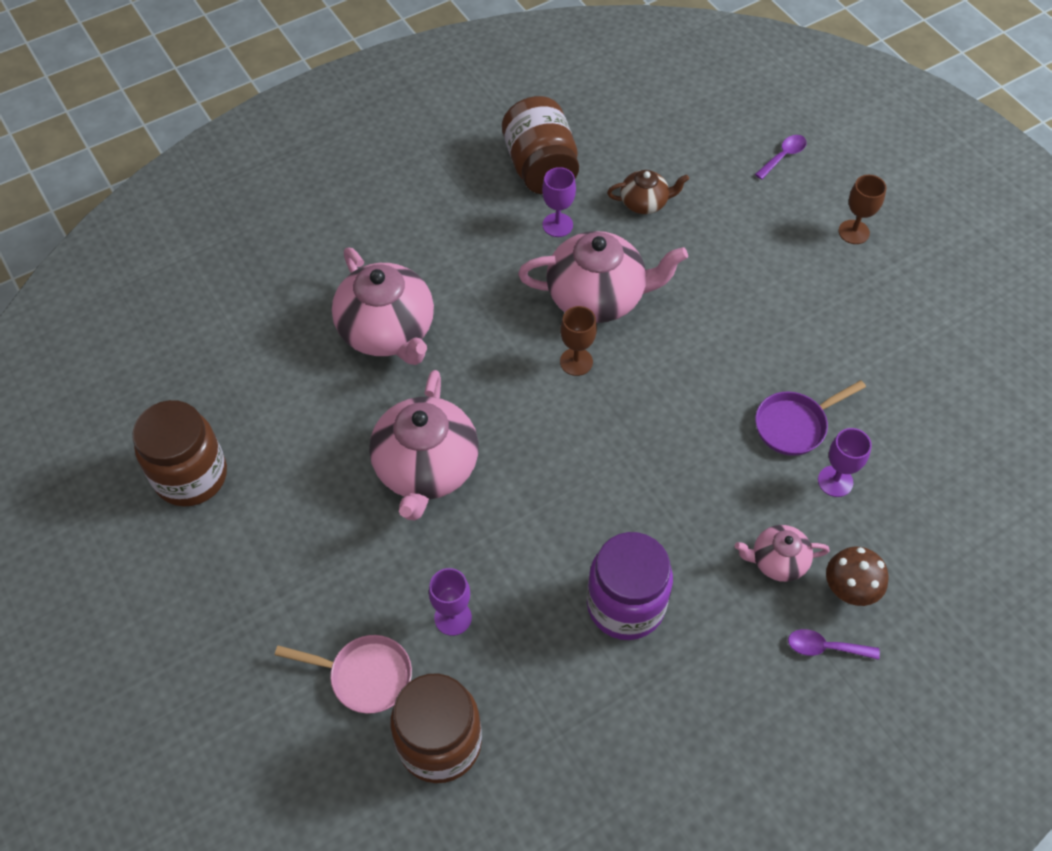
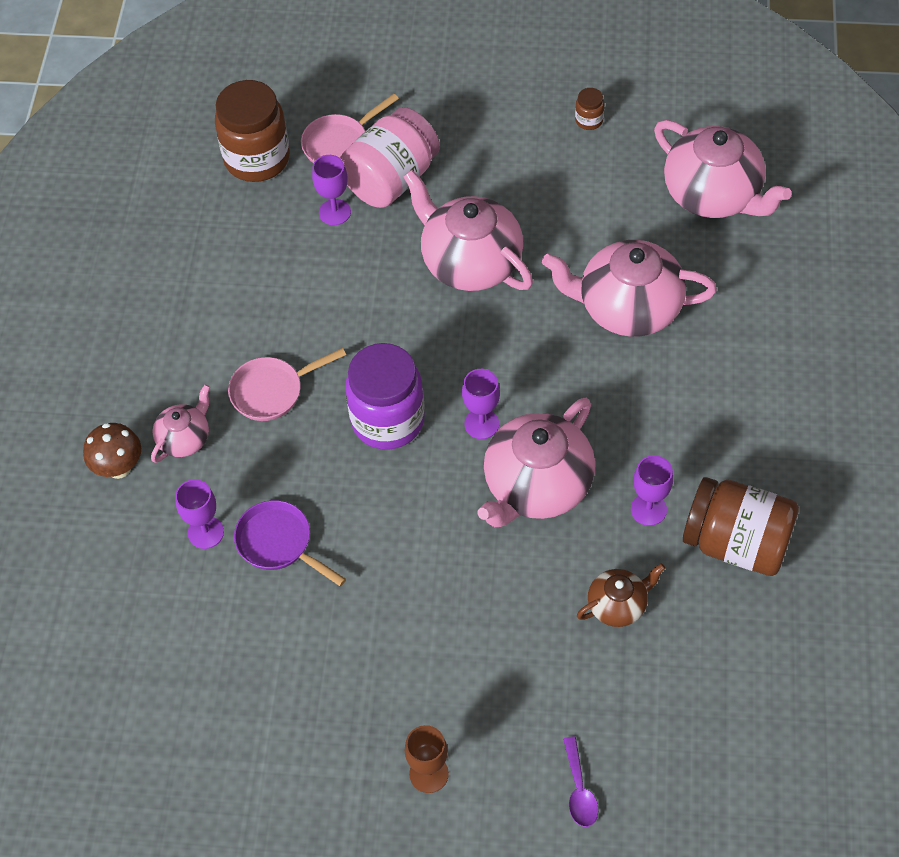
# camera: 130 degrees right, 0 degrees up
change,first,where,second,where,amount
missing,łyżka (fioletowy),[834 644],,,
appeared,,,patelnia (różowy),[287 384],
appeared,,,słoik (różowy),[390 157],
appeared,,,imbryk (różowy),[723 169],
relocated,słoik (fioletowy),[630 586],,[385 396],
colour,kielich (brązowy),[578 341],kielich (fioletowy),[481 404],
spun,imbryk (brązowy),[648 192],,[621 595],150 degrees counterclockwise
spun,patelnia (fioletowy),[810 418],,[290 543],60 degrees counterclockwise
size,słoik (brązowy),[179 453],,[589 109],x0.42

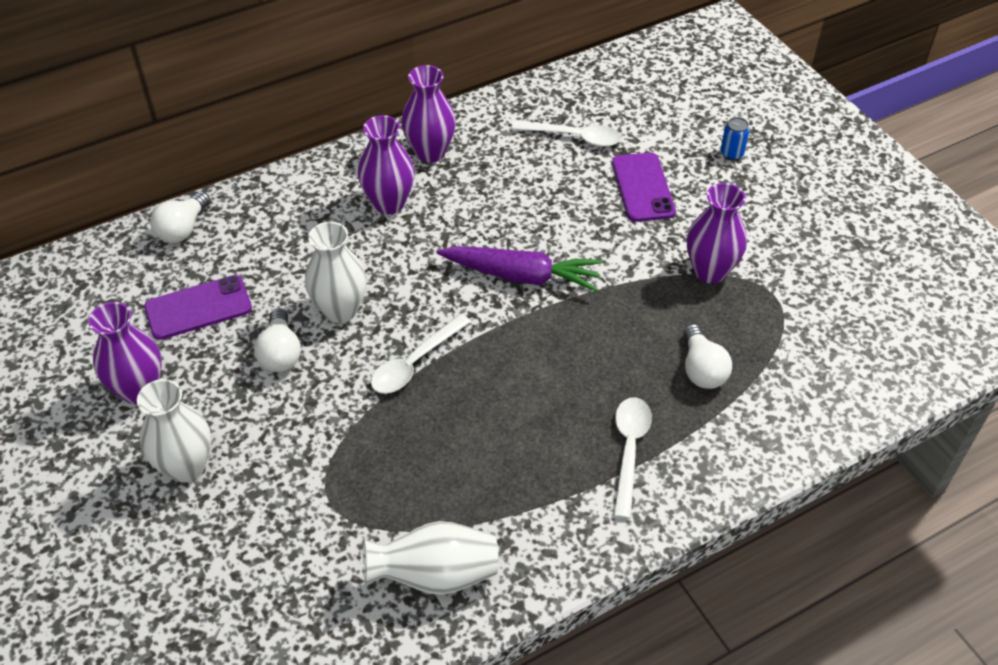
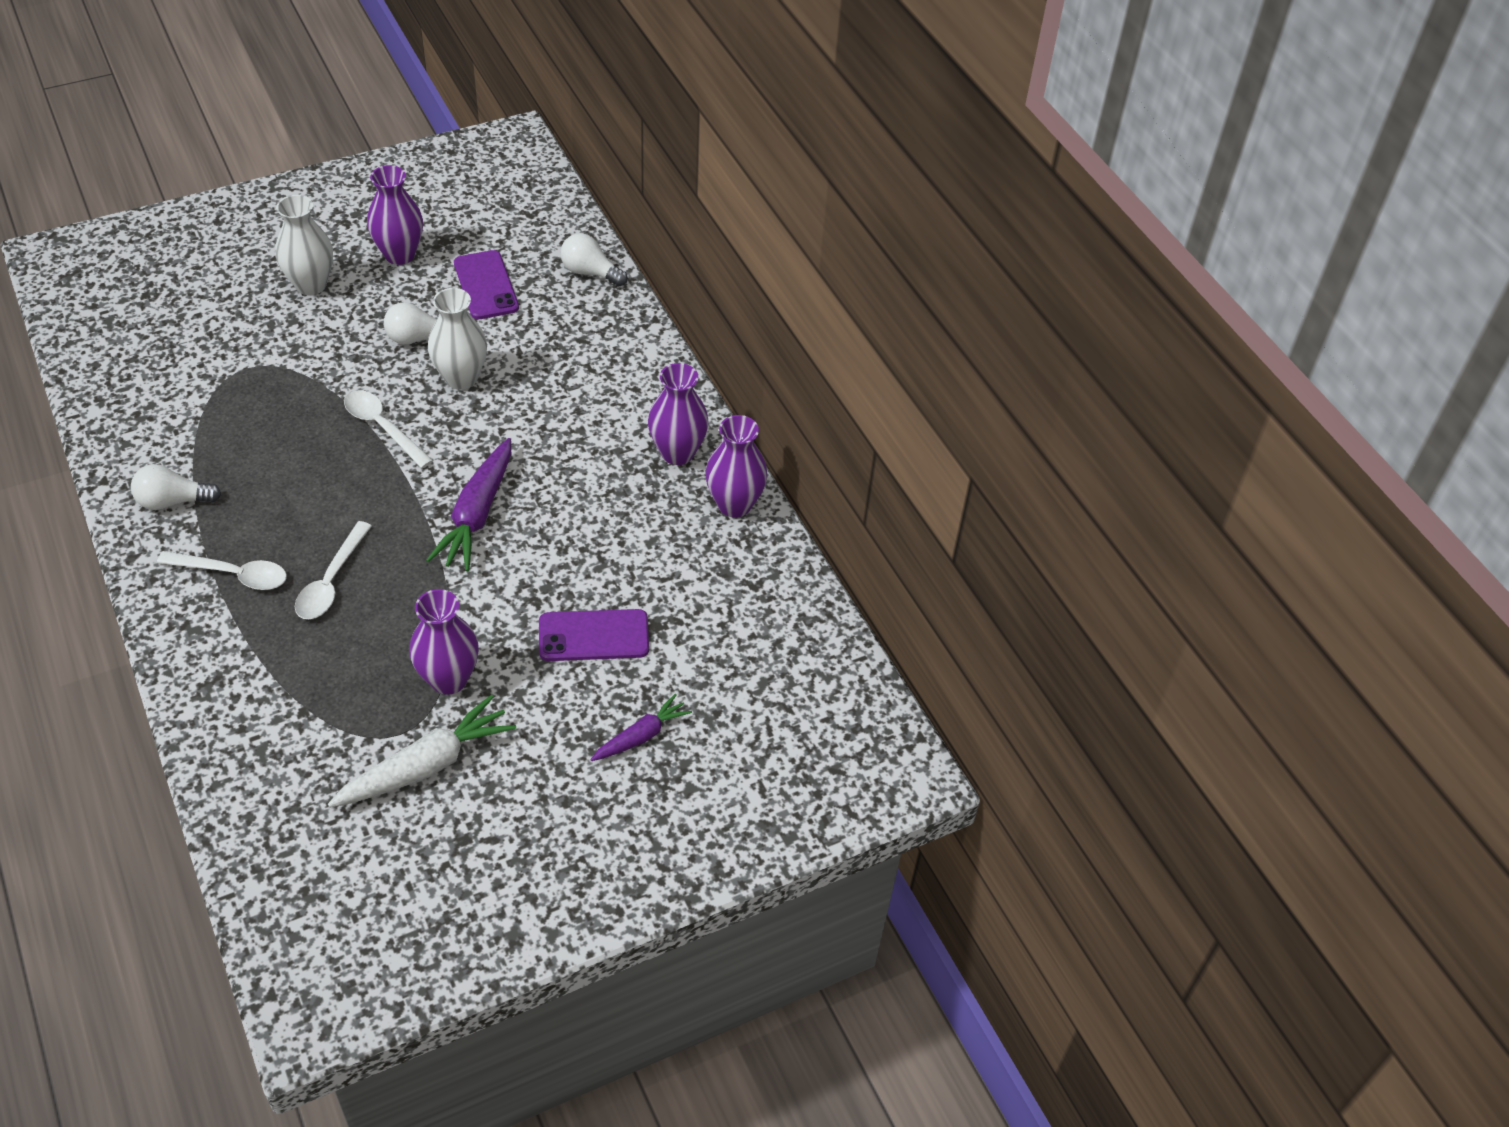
# camera: 90 degrees right, 0 degrees up
change,first,where,second,where,amount
missing,wazon (biały),[431 558],,,
appeared,,,marchewka (biały),[422 751],
relocated,wazon (fioletowy),[386 164],,[736 466],
relocated,łyżka (biały),[566 134],,[333 570],
relocated,żarówka (biały),[707 356],,[176 487],
exchanged,puszka (niebieski),[735 138],marchewka (fioletowy),[641 727],

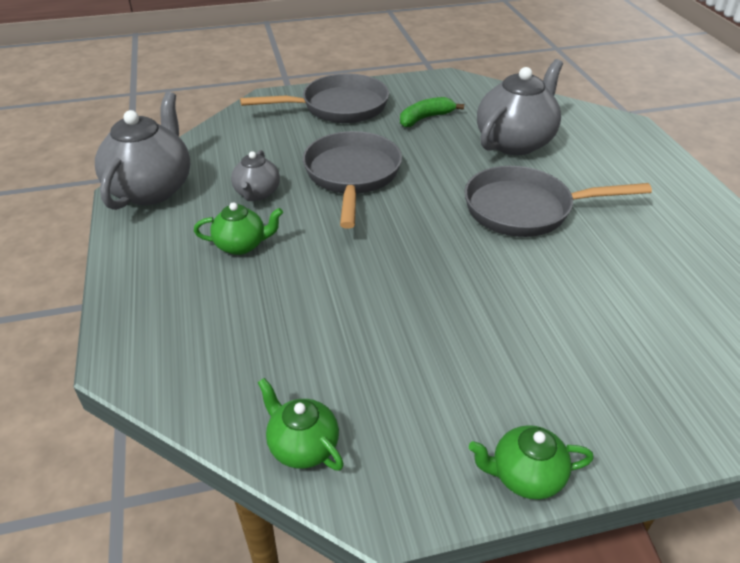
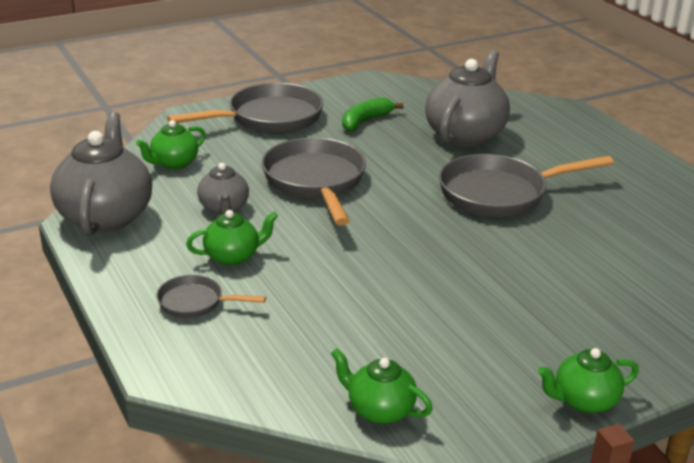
# camera: 15 degrees left, 10 degrees down
change,first,where,second,where,amount
appeared,,,imbryk (zielony),[171 144],
appeared,,,patelnia (szary),[211 296],

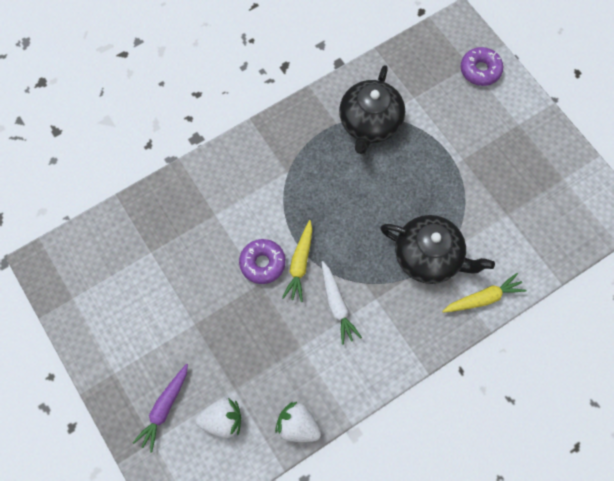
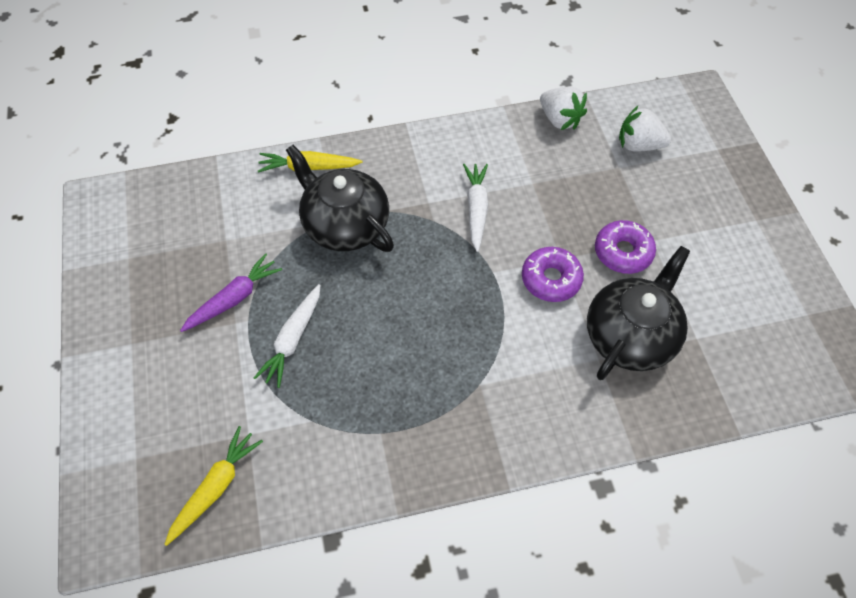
# camera: 160 degrees left, 10 degrees down
change,first,where,second,where,amount
appeared,,,marchewka (biały),[287 336],
relocated,marchewka (fioletowy),[160 408],,[231 292],
relocated,marchewka (żółty),[297 261],,[213 486],
relocated,imbryk (czarny),[372 109],,[638 313],
relocated,donut (fioletowy),[482 66],,[625 247],

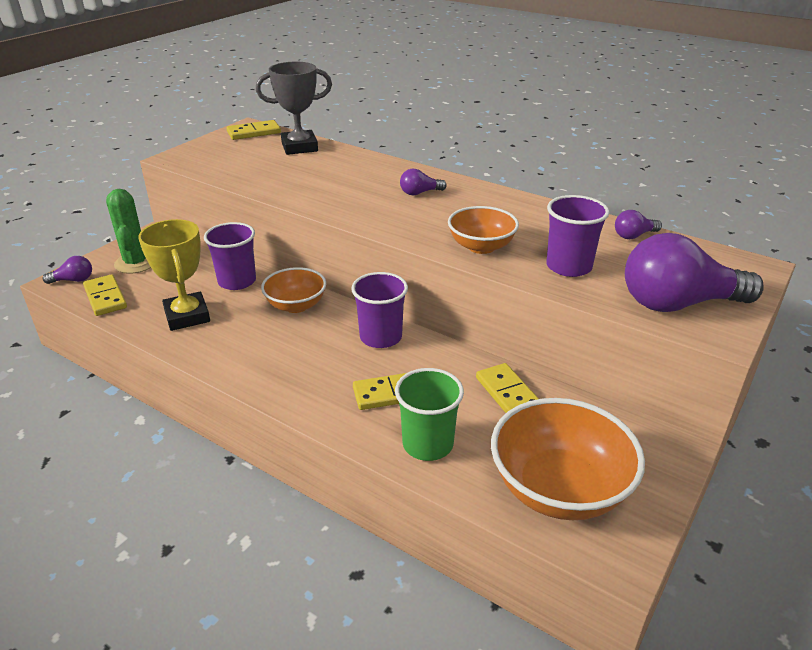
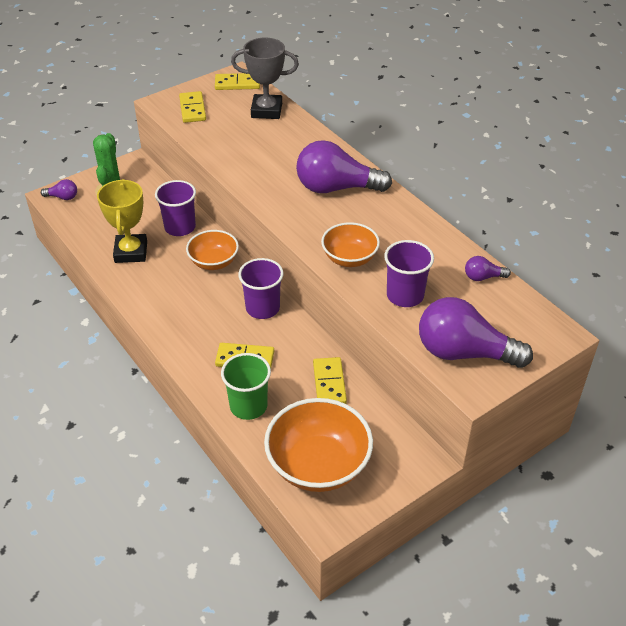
# camera: 20 degrees right, 10 degrees up
change,first,where,second,where,amount
relocated,kostka domina (żółty),[105 295],,[192 107],
size,żarówka (fioletowy),[423 182],,[344 166],x2.27

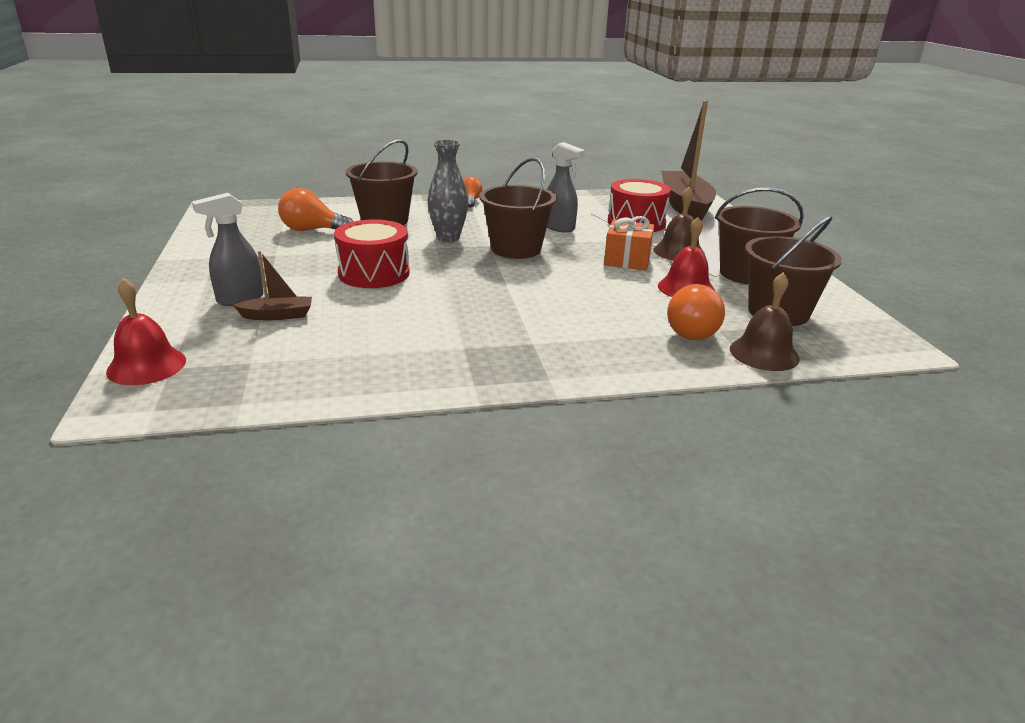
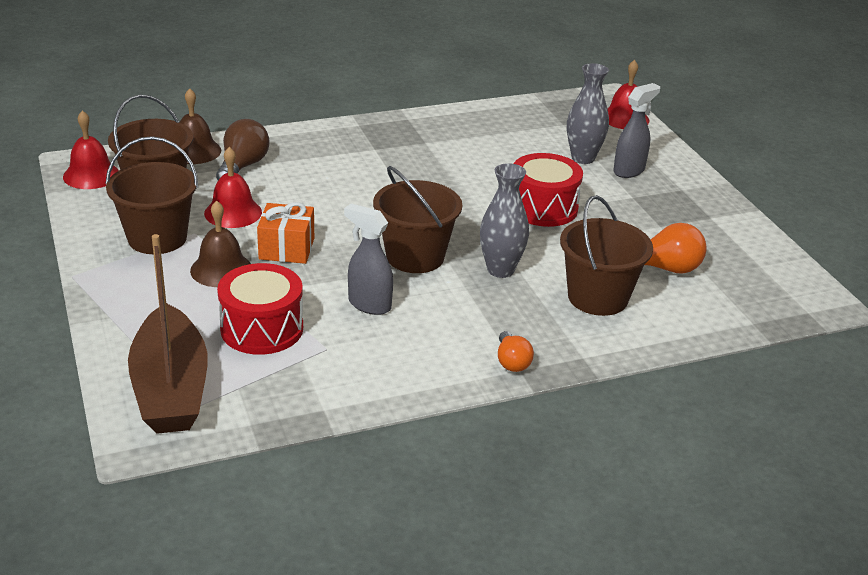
# camera: 170 degrees right, 5 degrees up
change,first,where,second,where,amount
appeared,,,dzwonek (czerwony),[91 149],
exchanged,łódka (brązowy),[272 285],wazon (szary),[588 113],
colour,żarówka (pomarańczowy),[696 312],żarówka (brązowy),[242 149],

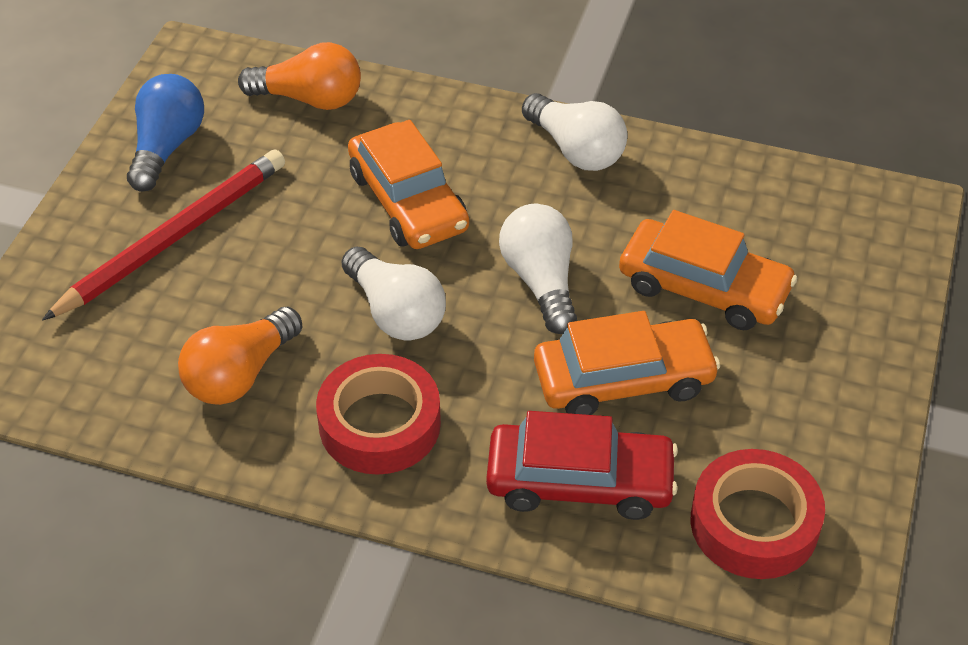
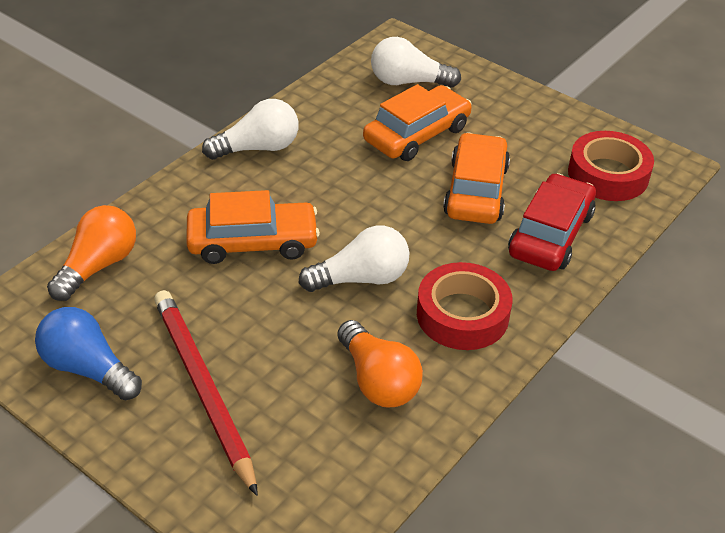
# camera: 70 degrees left, 5 degrees down
change,first,where,second,where,amount
relocated,żarówka (biały),[538 269],,[416 62],

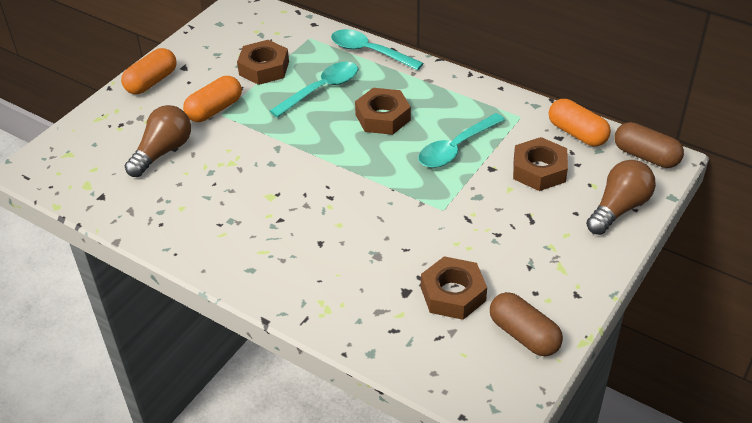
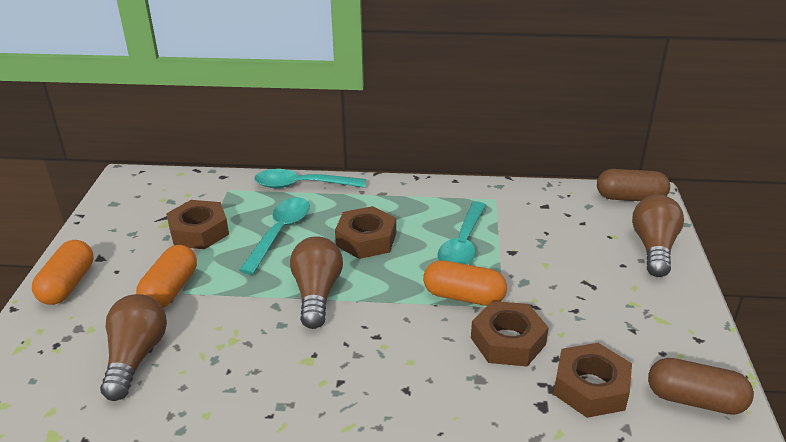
# camera: 30 degrees left, 10 degrees down
change,first,where,second,where,amount
appeared,,,żarówka (brązowy),[316 282],
relocated,nakrętka (brązowy),[540 164],,[510 333],
relocated,kapsułka (pomarańczowy),[580 122],,[465 283],

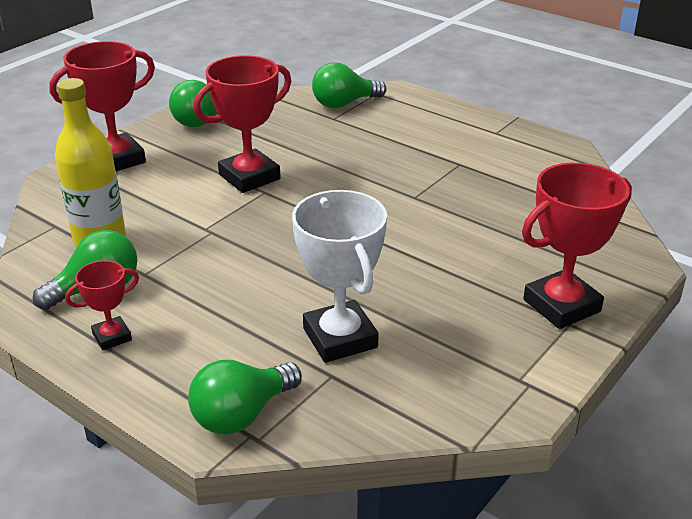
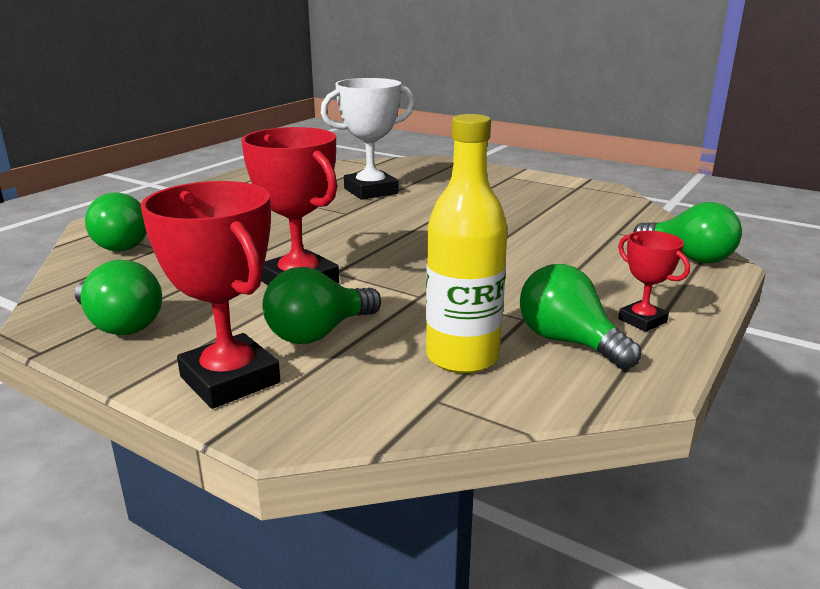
# camera: 95 degrees left, 10 degrees down
change,first,where,second,where,amount
missing,puchar (czerwony),[577 246],,,
appeared,,,żarówka (zielony),[321 305],
relocated,puchar (biały),[339 276],,[368 139],

